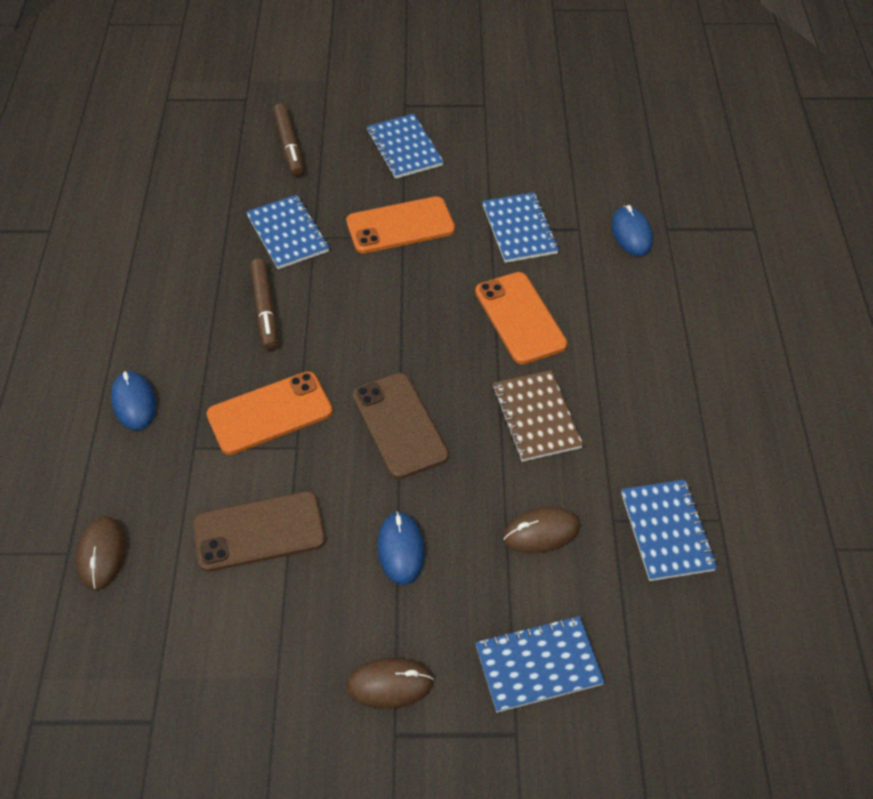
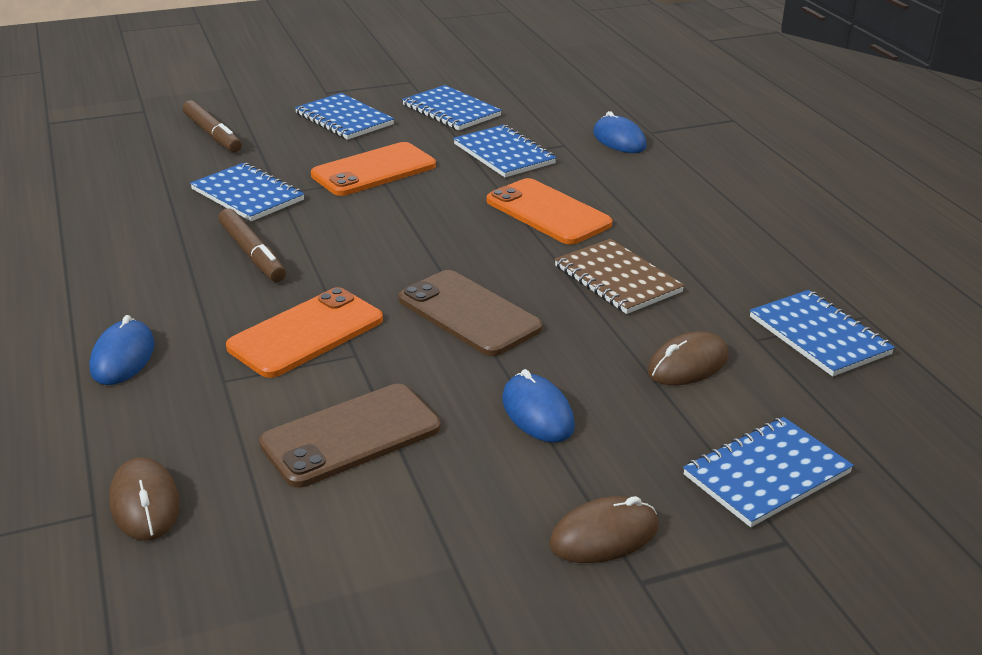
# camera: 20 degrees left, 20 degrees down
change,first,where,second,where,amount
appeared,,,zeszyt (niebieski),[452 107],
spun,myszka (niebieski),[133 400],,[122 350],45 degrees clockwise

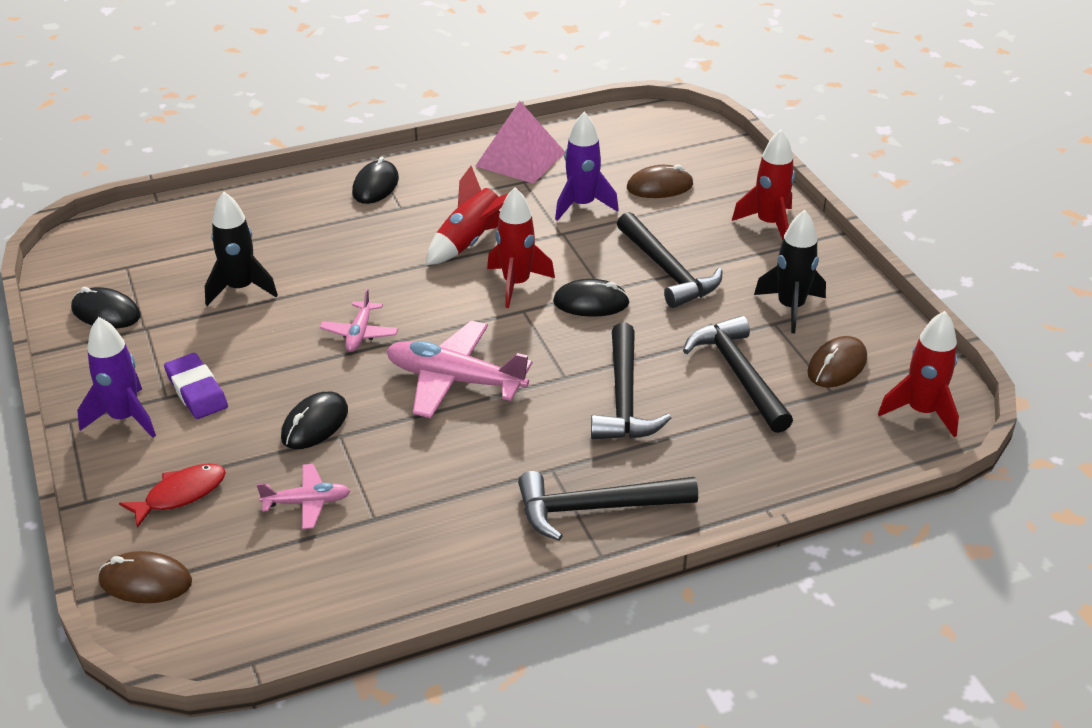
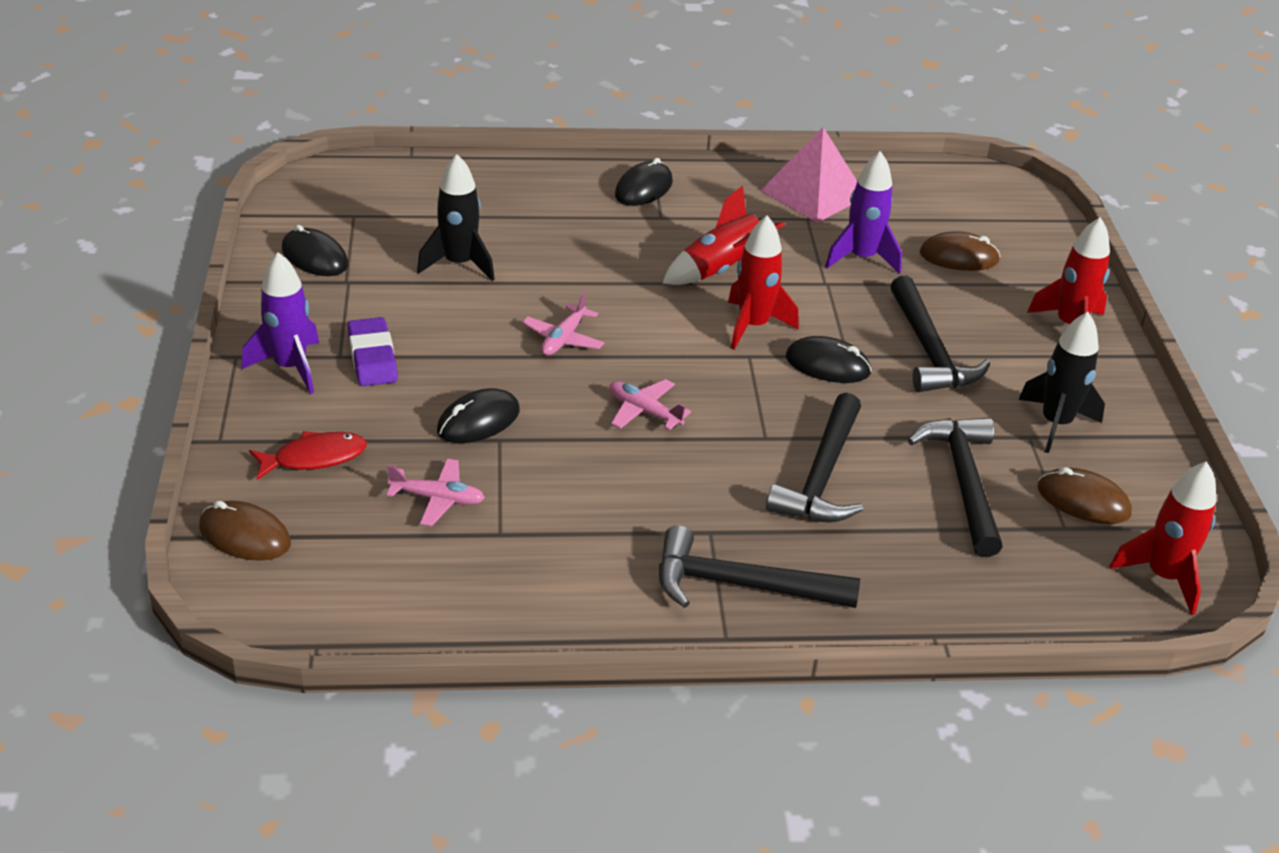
# camera: 15 degrees right, 0 degrees up
change,first,where,second,where,amount
spun,myszka (brązowy),[837 362],,[1084 495],60 degrees clockwise
size,samolot (różowy),[459 369],,[650 404],x0.54

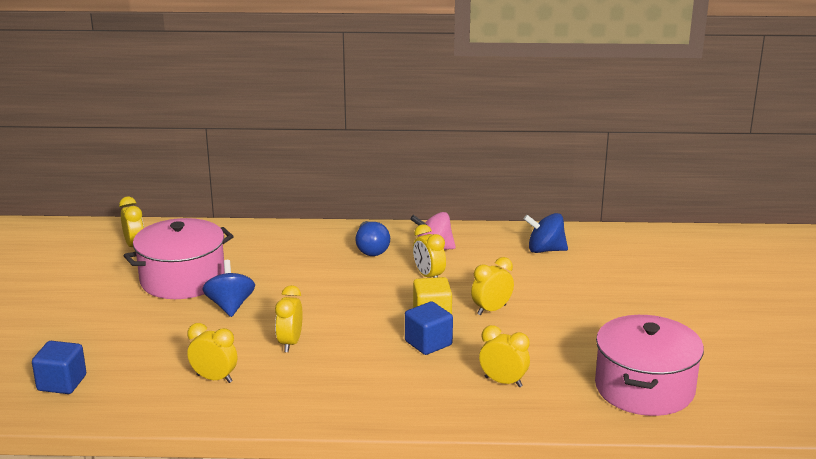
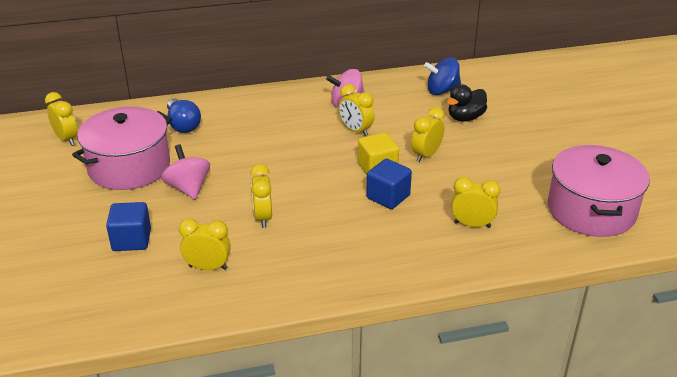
# camera: 15 degrees left, 10 degrees up
change,first,where,second,where,amount
appeared,,,kaczka (czarny),[467 103],
relocated,sześcian (niebieski),[59 367],,[128 226],
relocated,żarówka (niebieski),[372 238],,[184 115],
colour,bączek (niebieski),[228 288],bączek (różowy),[185 171],

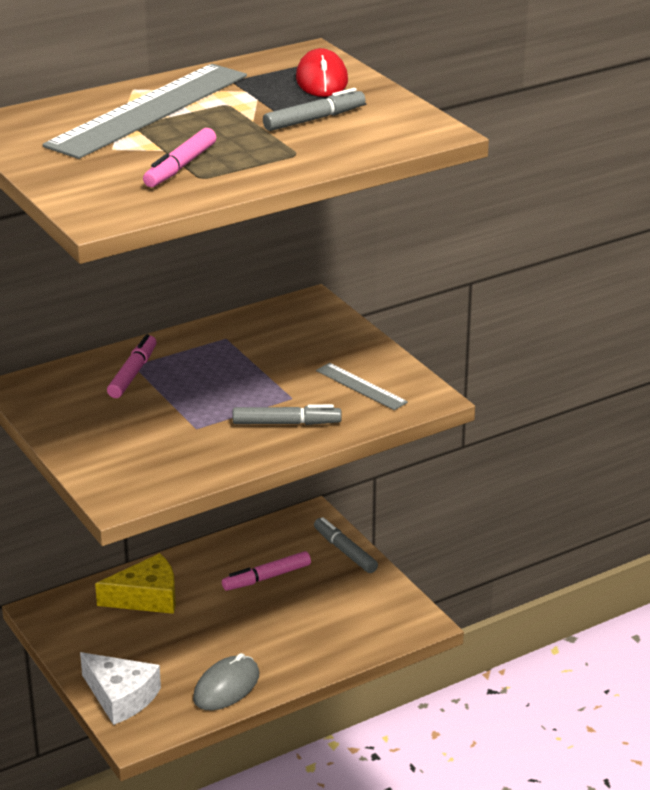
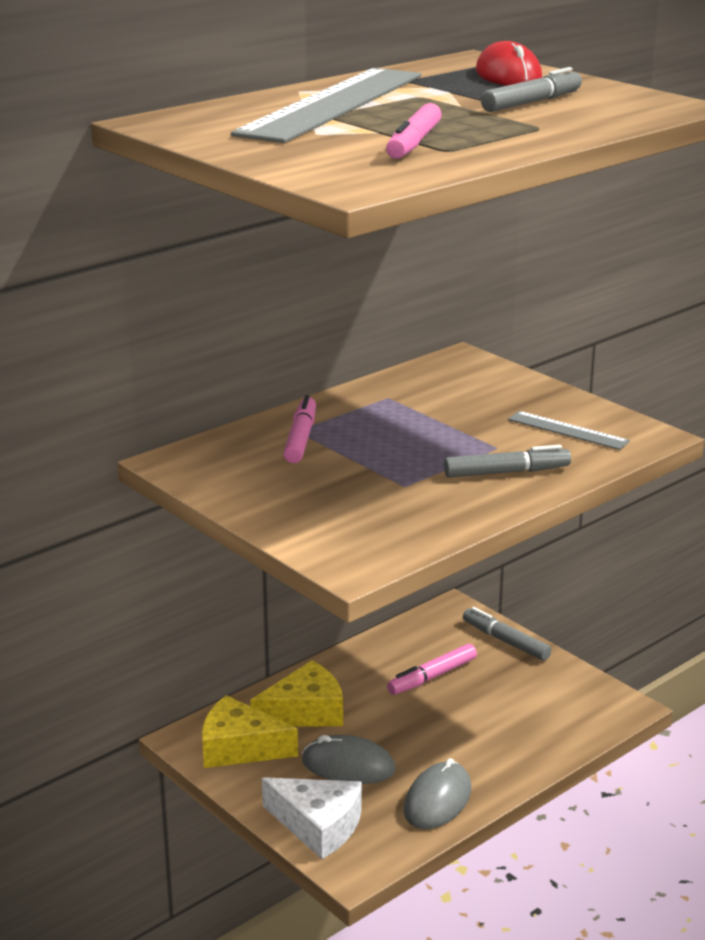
# camera: 10 degrees left, 5 degrees down
change,first,where,second,where,amount
appeared,,,ser (żółty),[250 731],
appeared,,,myszka (szary),[349 759],

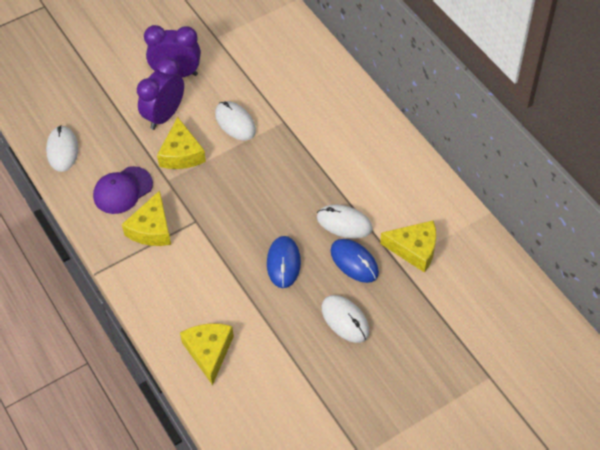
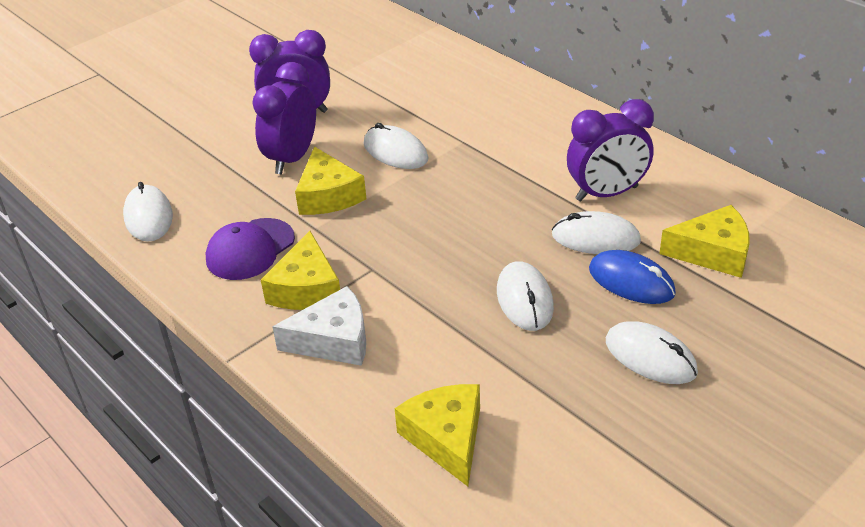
# camera: 10 degrees left, 15 degrees down
change,first,where,second,where,amount
appeared,,,ser (biały),[319 326],
appeared,,,budzik (fioletowy),[610 150],
colour,myszka (niebieski),[284 262],myszka (biały),[525 296],

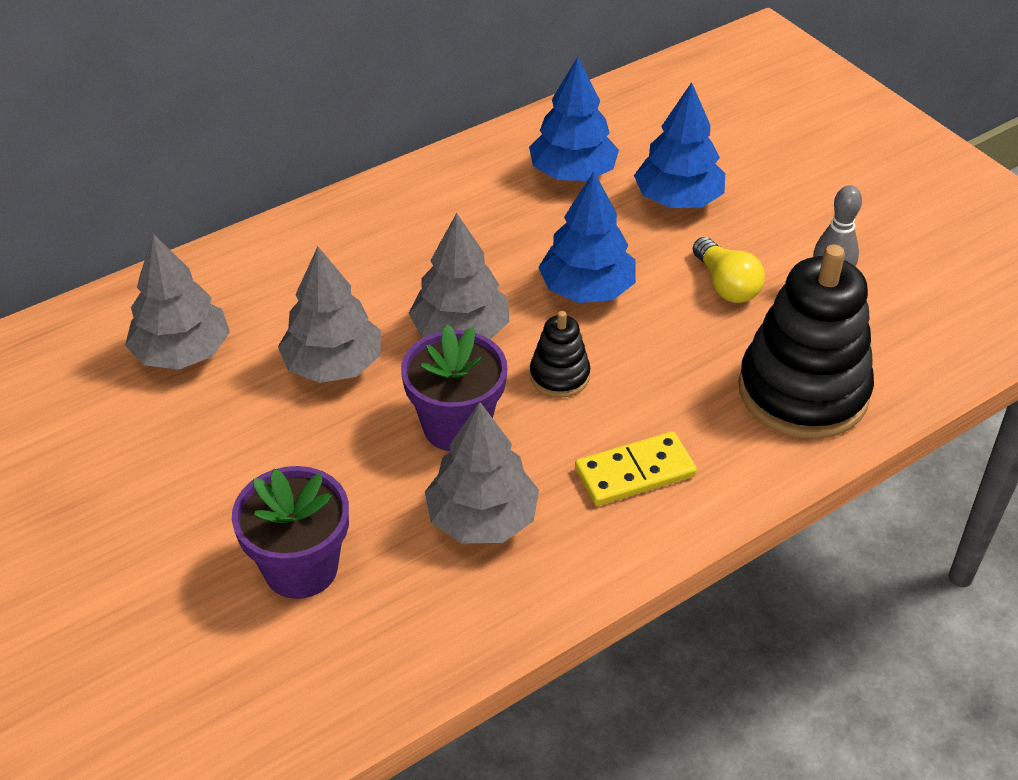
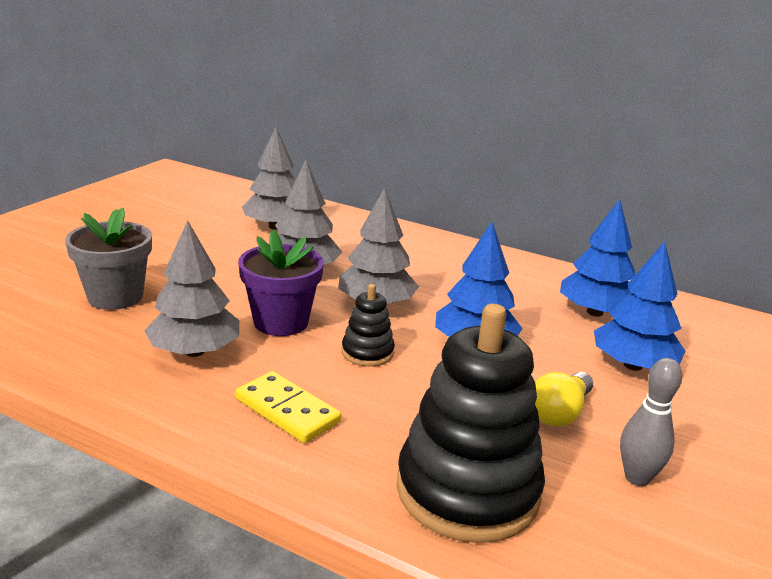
# camera: 60 degrees right, 20 degrees down
change,first,where,second,where,amount
colour,doniczka (fioletowy),[290 532],doniczka (szary),[108 259],

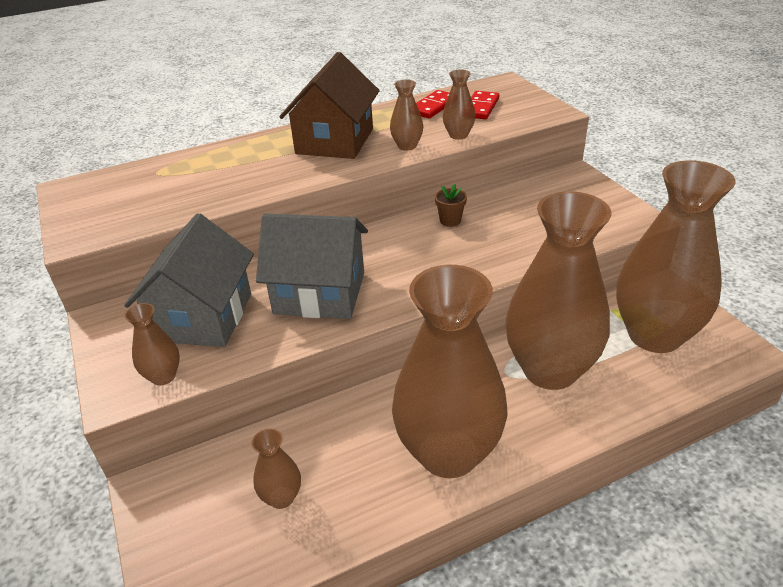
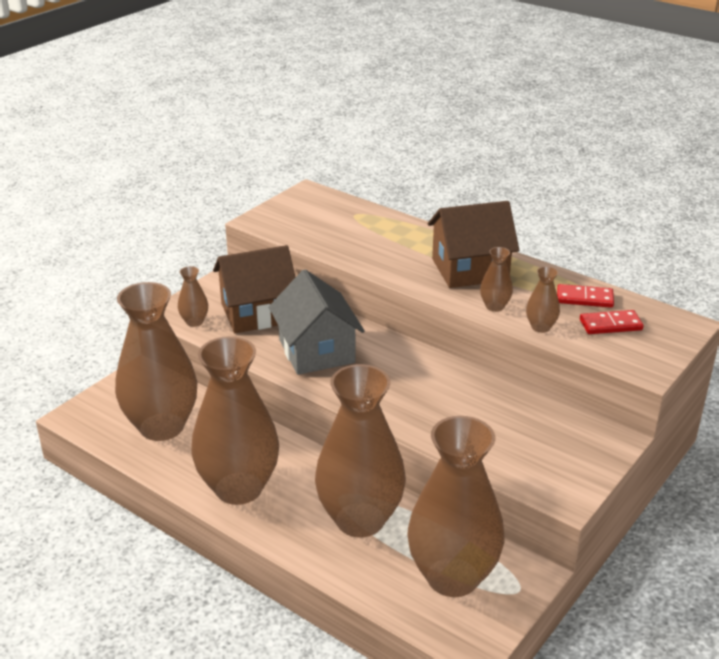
# camera: 60 degrees right, 5 degrees down
change,first,where,second,where,amount
missing,doniczka (brązowy),[451 205],,,
colour,domek (szary),[189 280],domek (brązowy),[254 289],
size,wazon (brązowy),[276 469],,[156 361],x2.46

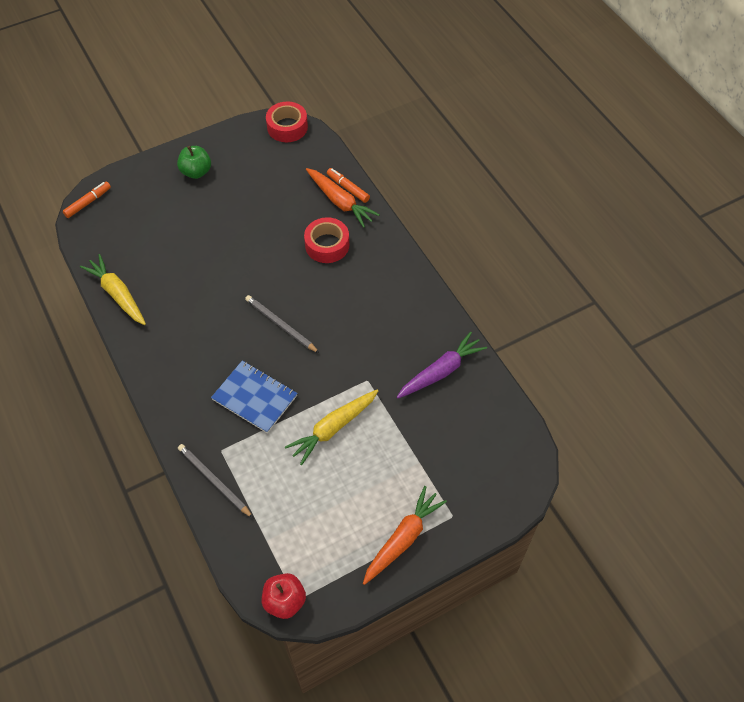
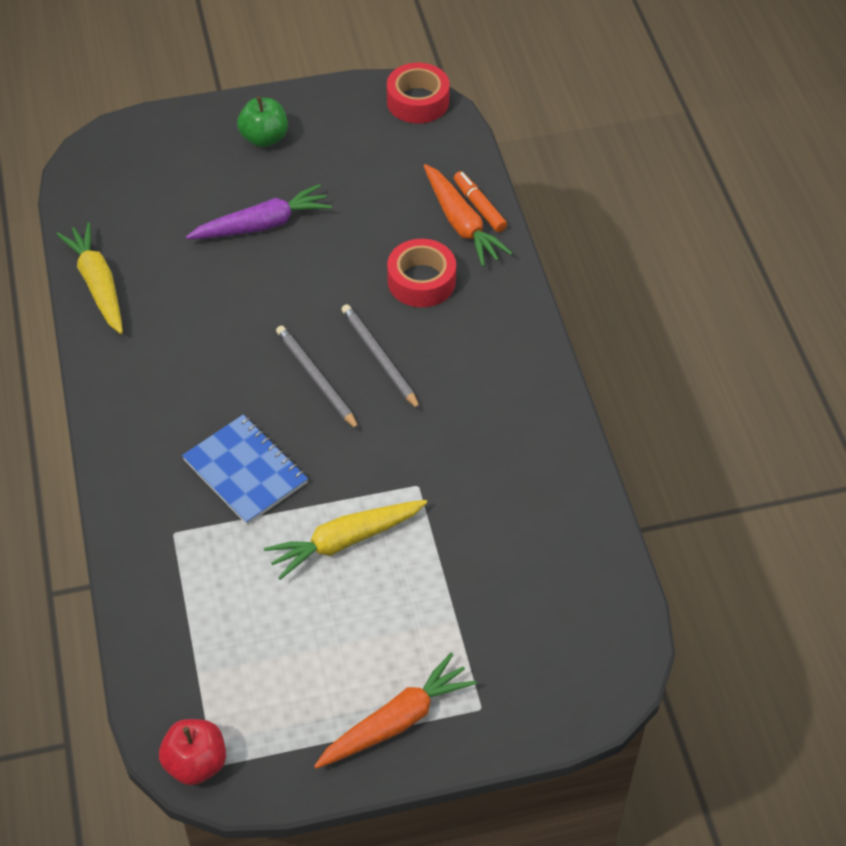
# camera: 15 degrees right, 5 degrees down
change,first,where,second,where,amount
missing,flamaster (pomarańczowy),[87 199],,,
relocated,ołówek (szary),[215 481],,[380 357],
relocated,marchewka (fioletowy),[442 365],,[259 211],

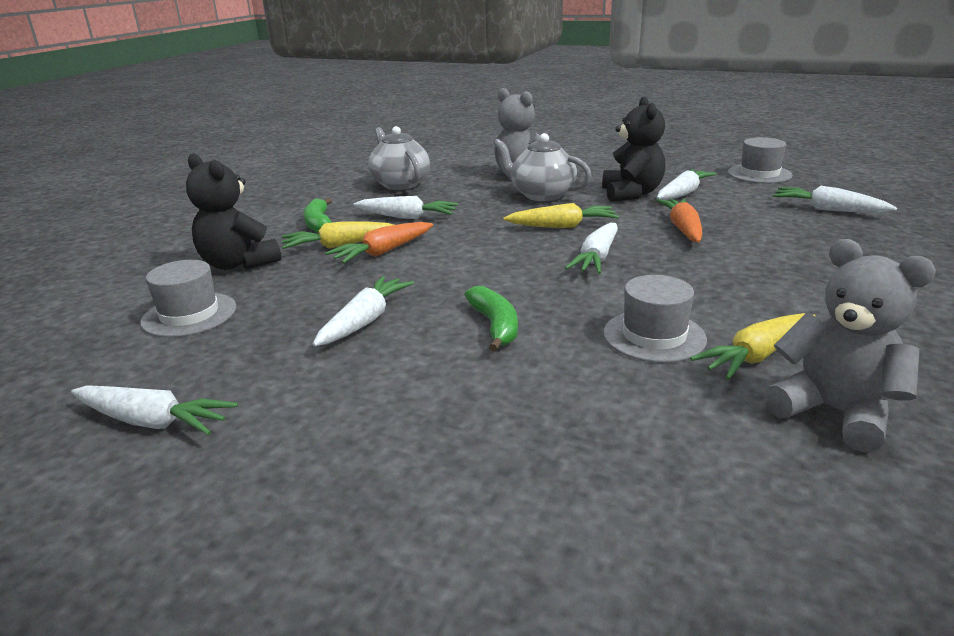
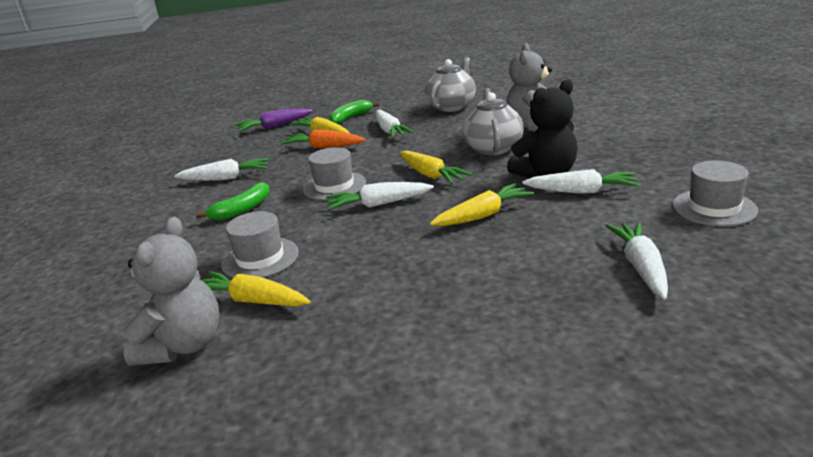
# camera: 60 degrees right, 0 degrees up
change,first,where,second,where,amount
missing,marchewka (biały),[154 410],,,
relocated,kapelusz (szary),[188 298],,[334 173],
exchanged,miś (czarny),[233 211],marchewka (fioletowy),[274 119],
colour,marchewka (pomarańczowy),[679 220],marchewka (żółty),[482 204],

